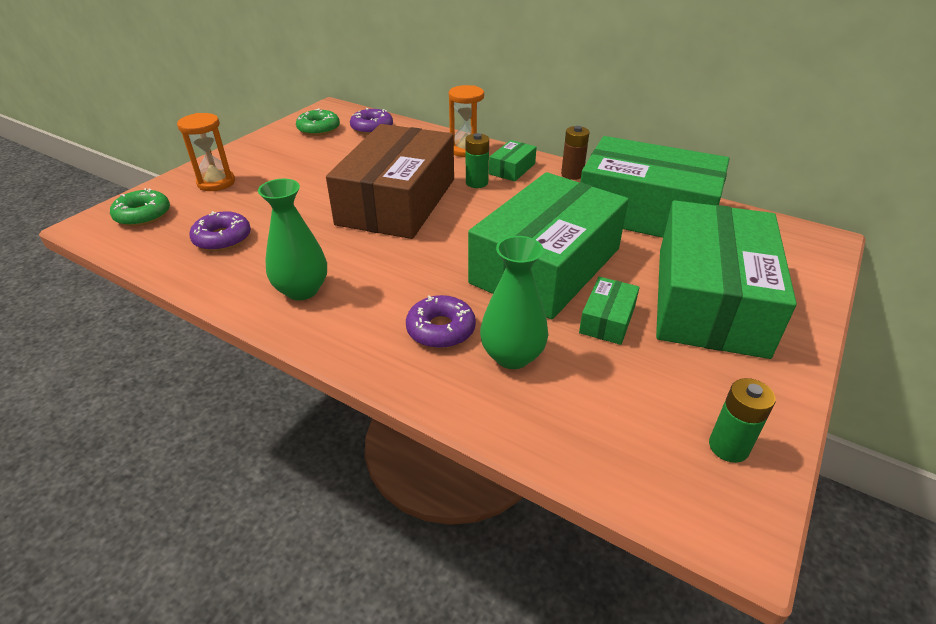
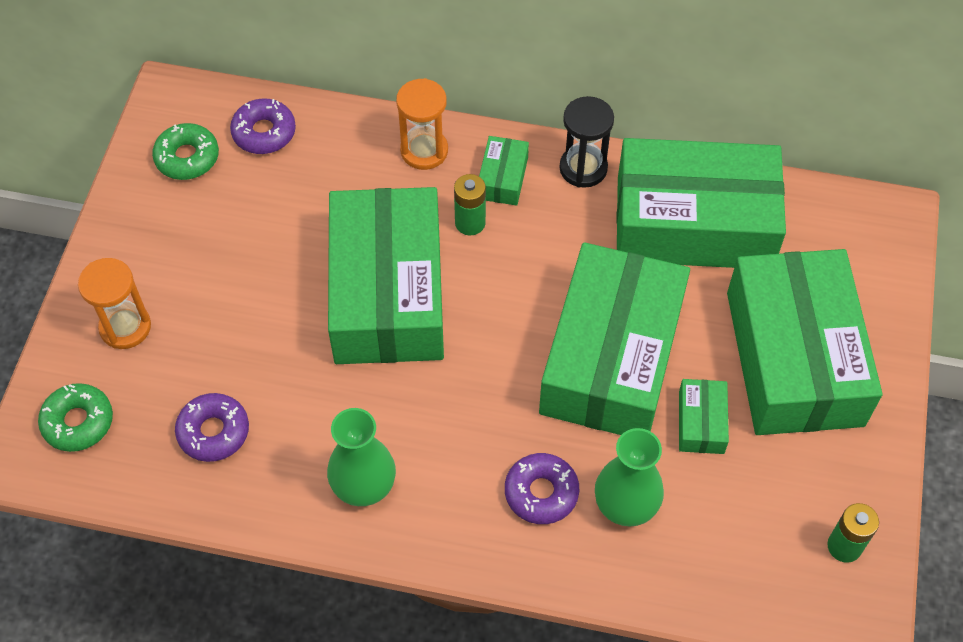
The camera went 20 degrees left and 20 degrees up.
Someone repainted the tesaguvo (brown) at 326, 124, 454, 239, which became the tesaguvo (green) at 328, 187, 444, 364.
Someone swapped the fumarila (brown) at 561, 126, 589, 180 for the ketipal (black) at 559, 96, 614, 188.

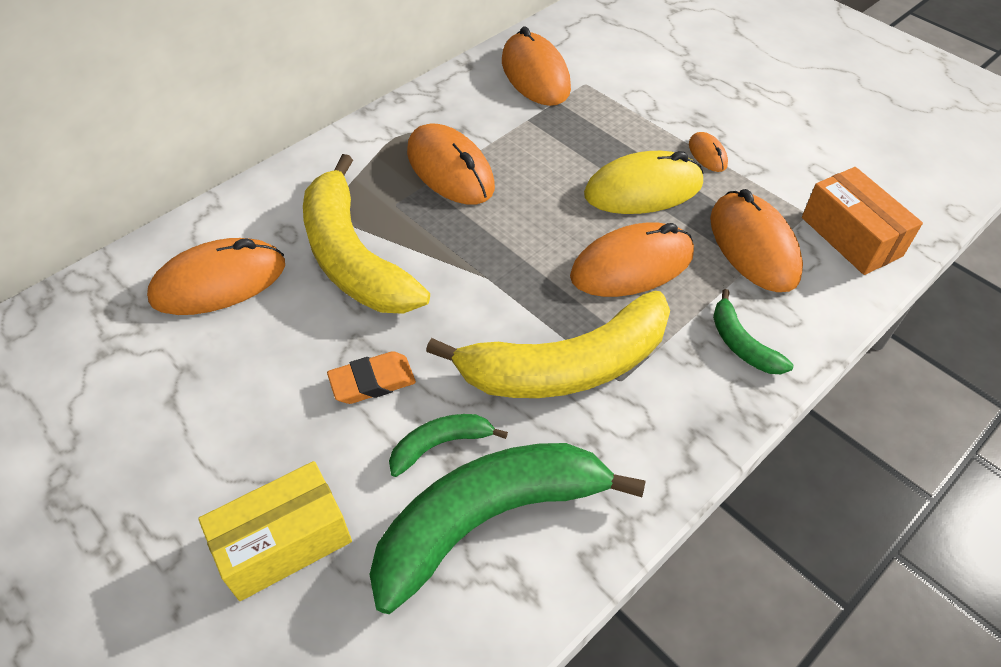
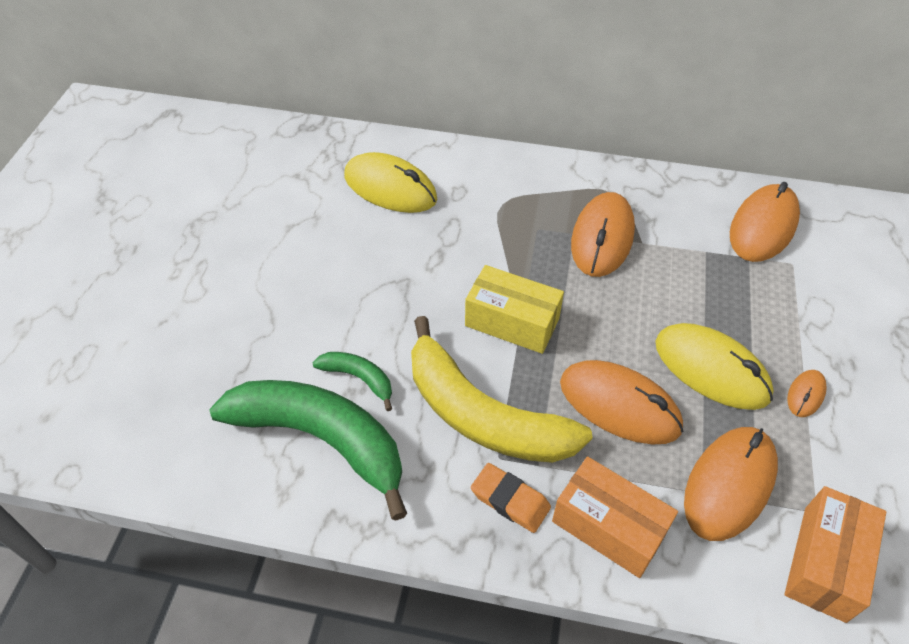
The camera went 55 degrees right and 0 degrees up.
Someone took away the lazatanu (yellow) at 303, 154, 430, 314.
Someone repainted the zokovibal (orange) at 147, 238, 285, 315, which became the zokovibal (yellow) at 344, 152, 437, 213.
Someone swapped the lazatanu (green) at 713, 289, 793, 374 for the tesaguvo (orange) at 552, 456, 678, 578.
Someone carried the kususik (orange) from 327, 351, 416, 404 to 471, 463, 551, 533.
Someone carried the tesaguvo (yellow) from 198, 461, 352, 601 to 465, 265, 564, 354.

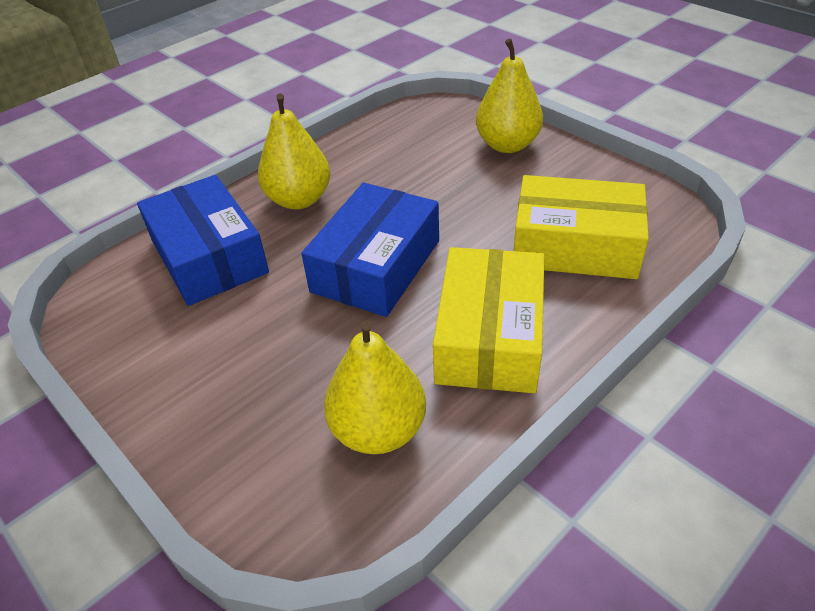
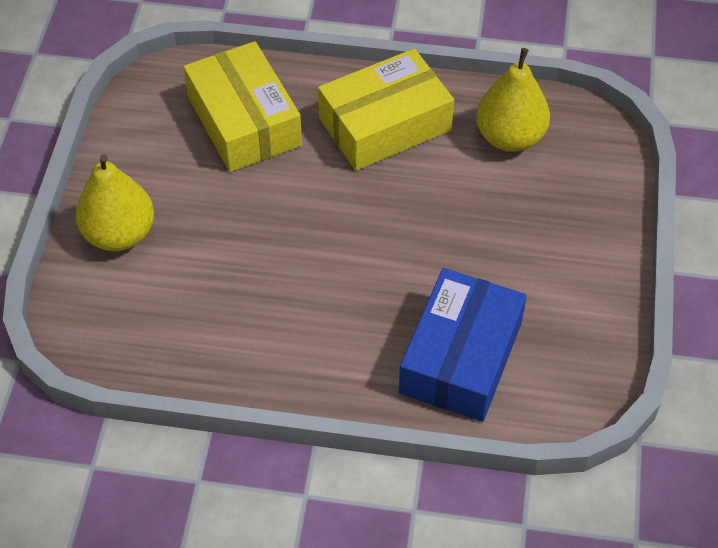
The camera went 130 degrees left and 10 degrees up.
Someone took away the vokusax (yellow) at 258, 94, 330, 210.
Someone took away the tesaguvo (blue) at 301, 183, 439, 317.

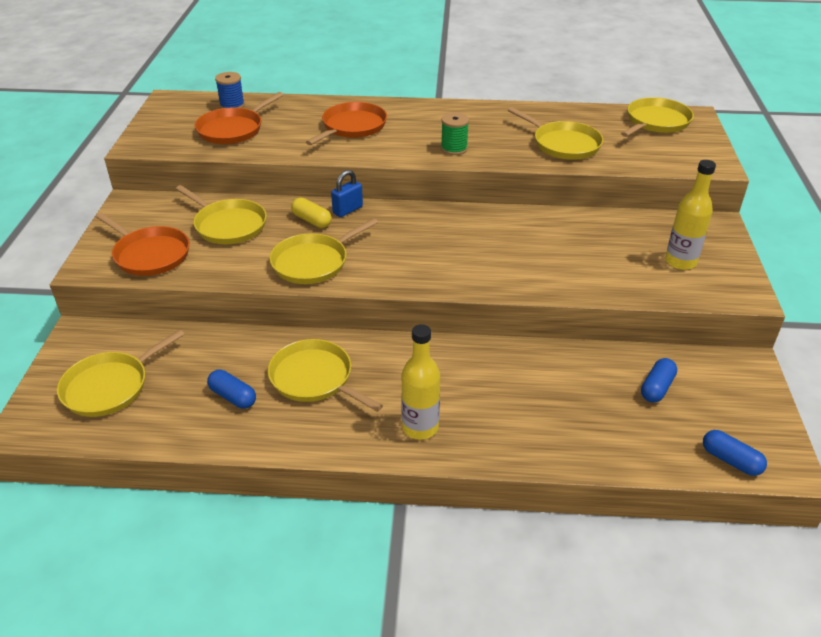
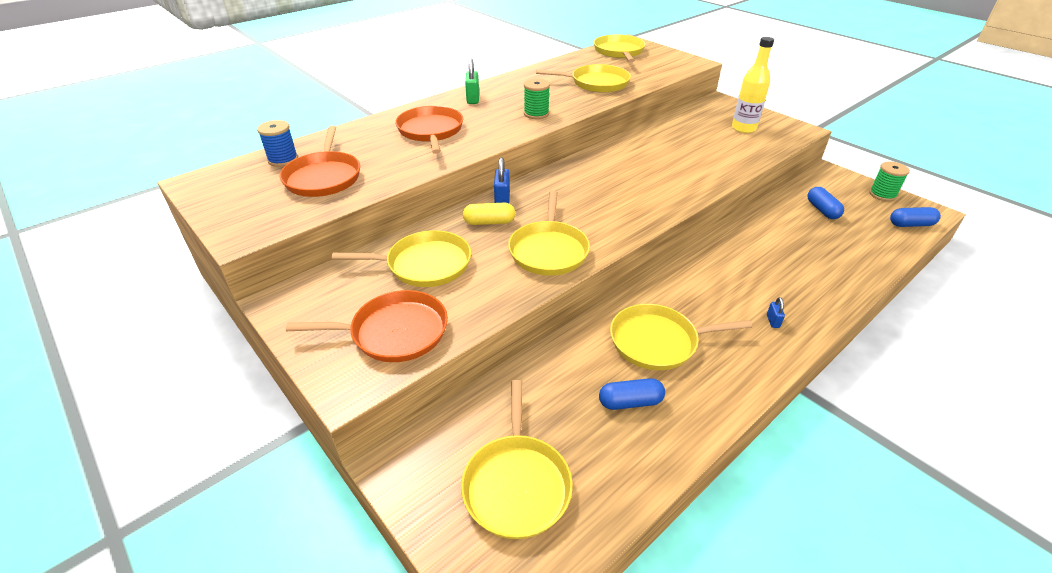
The camera went 45 degrees left and 0 degrees up.
Someone swapped the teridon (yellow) at 401, 324, 440, 440 for the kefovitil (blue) at 767, 297, 785, 328.
Someone put down the kefovitil (green) at 465, 59, 479, 104.
Someone put down the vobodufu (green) at 869, 161, 910, 201.

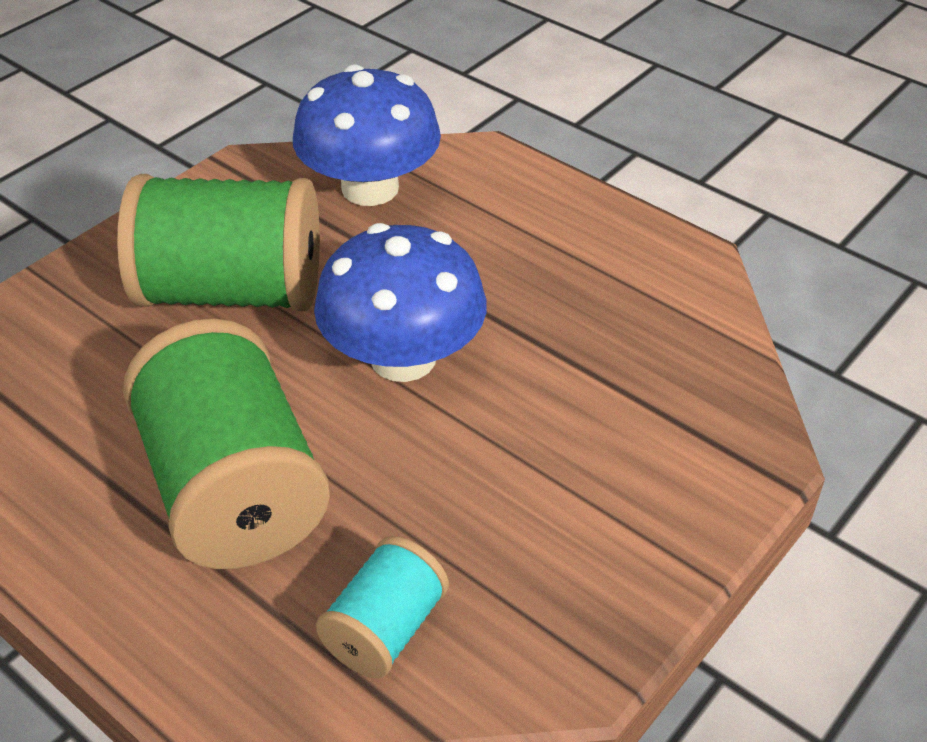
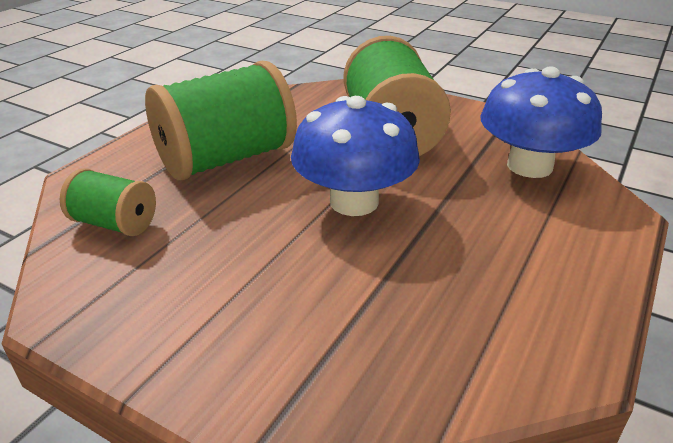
The camera went 80 degrees right and 10 degrees down.
Someone repainted the vobodufu (turquoise) at 316, 536, 449, 678, which became the vobodufu (green) at 60, 168, 156, 236.

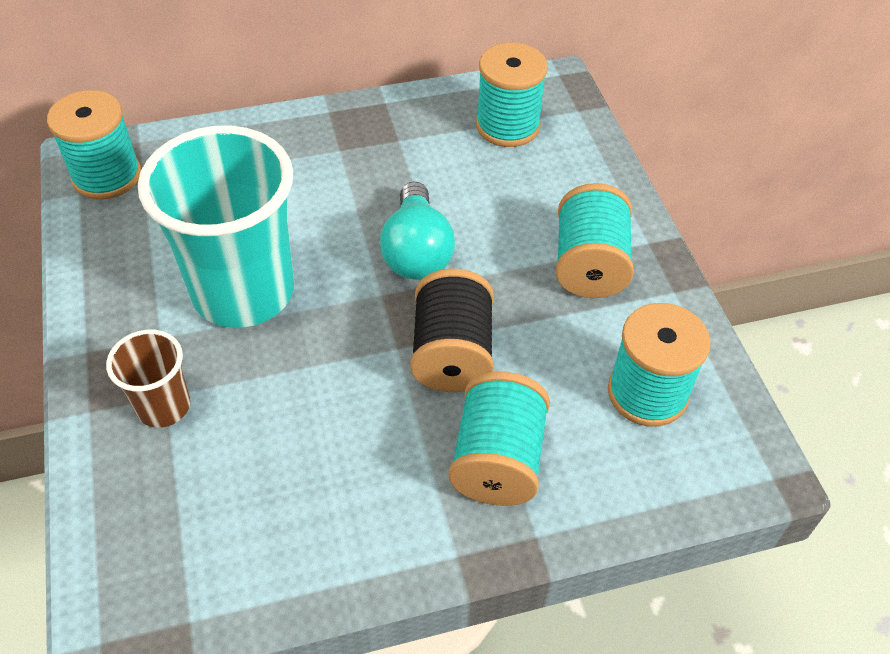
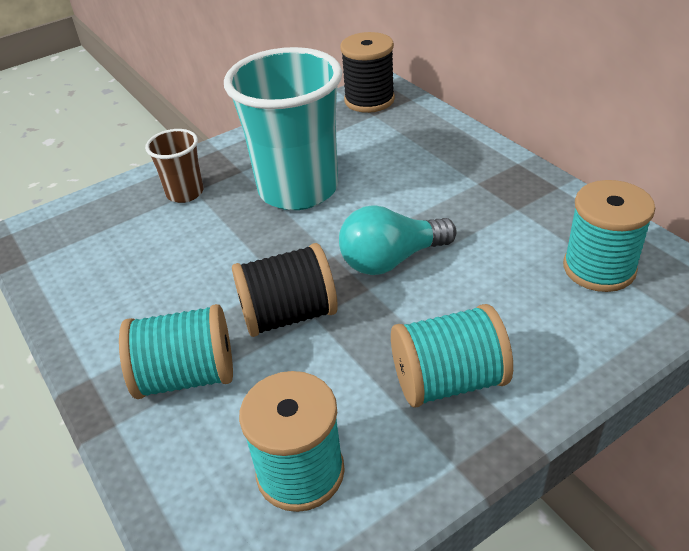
The camera went 75 degrees right and 10 degrees down.
Someone repainted the vobodufu (turquoise) at 47, 90, 141, 200, which became the vobodufu (black) at 340, 32, 395, 113.

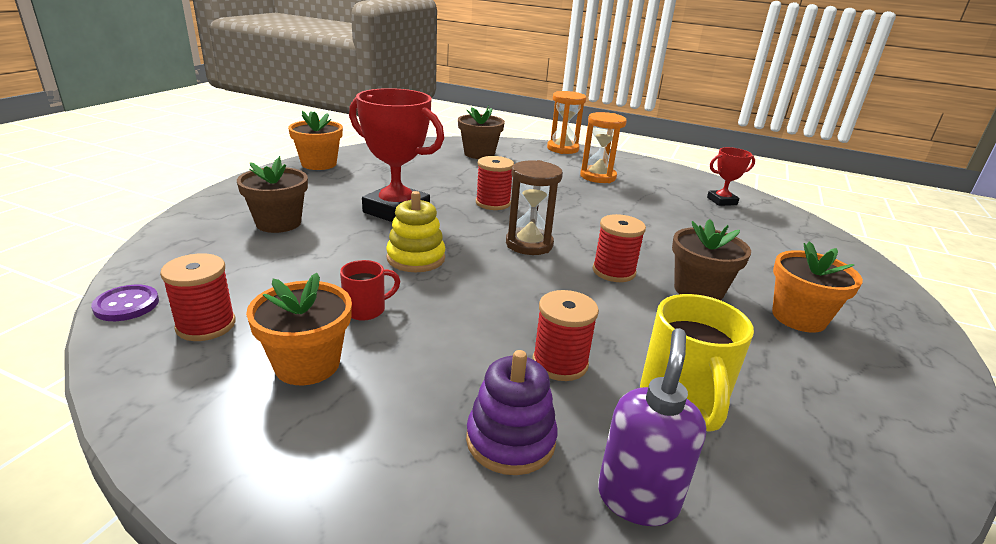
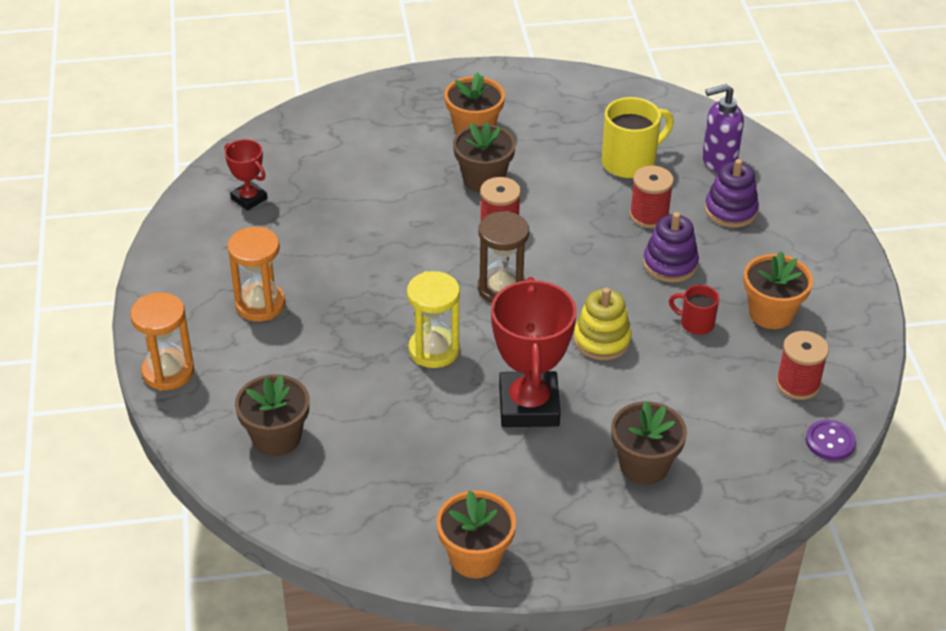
The camera went 120 degrees left and 15 degrees up.
Someone swapped the vobodufu (red) at 476, 156, 514, 210 for the ketipal (yellow) at 407, 271, 460, 368.
Someone put down the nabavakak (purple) at 643, 212, 699, 283.

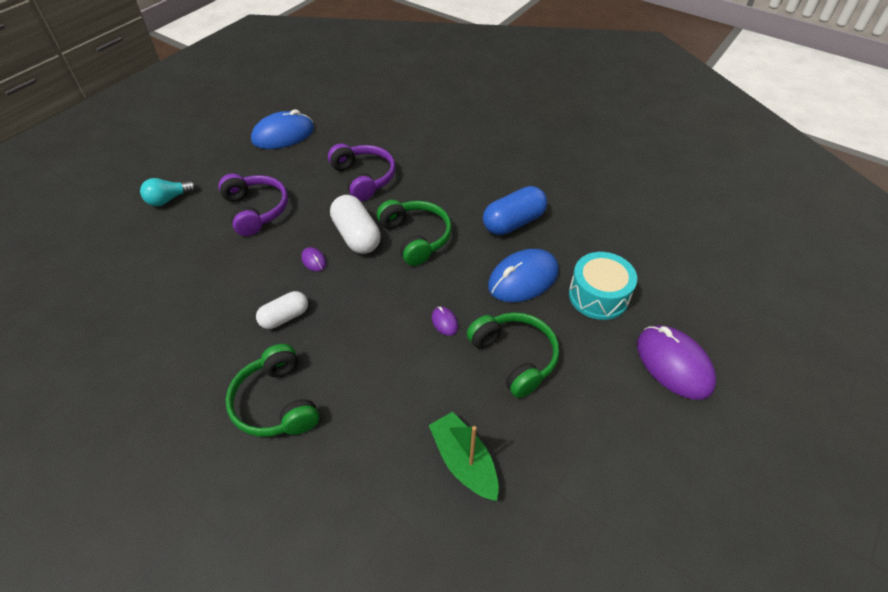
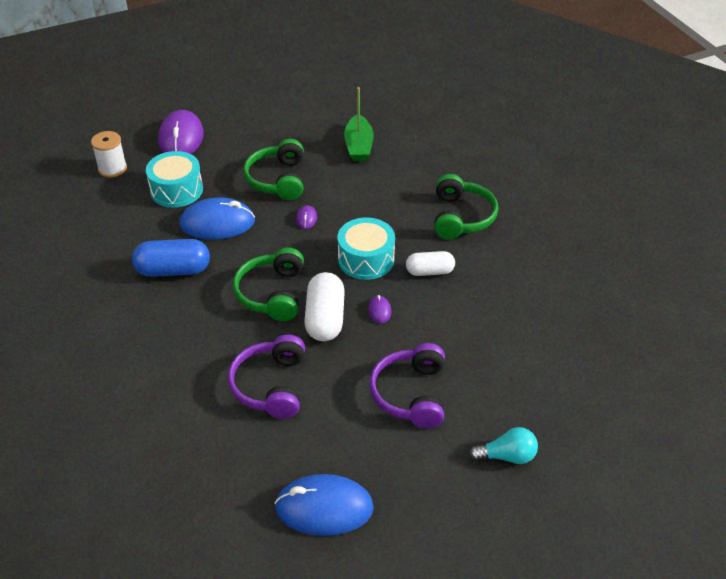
The camera went 150 degrees left and 5 degrees down.
Someone put down the vobodufu (white) at 91, 131, 127, 177.
Someone put down the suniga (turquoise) at 338, 218, 395, 280.

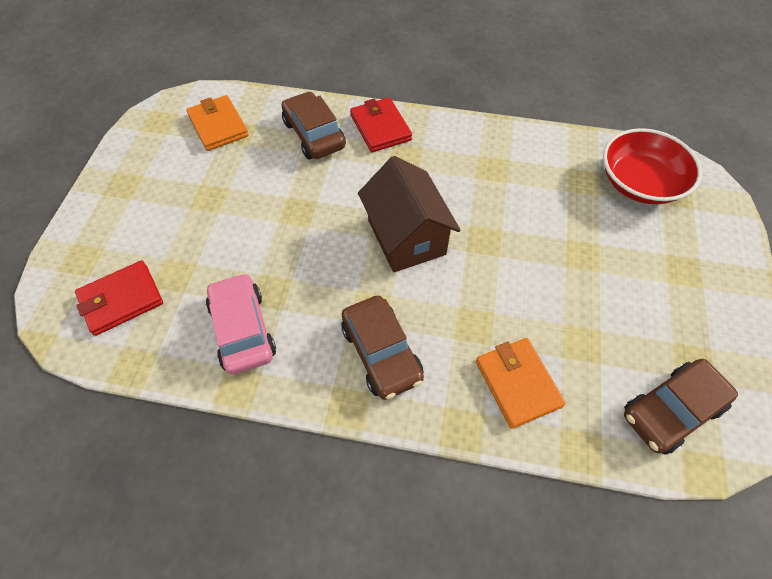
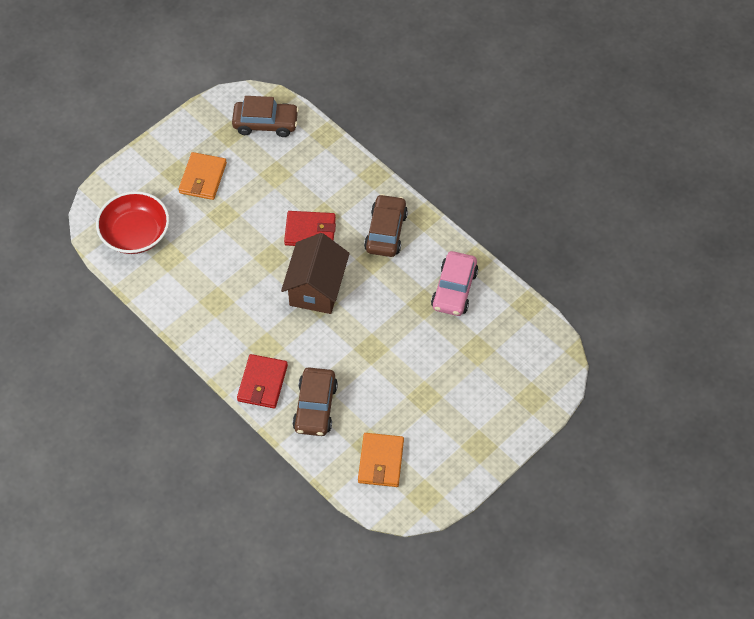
The camera went 145 degrees left and 0 degrees up.
Someone carried the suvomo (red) from 75, 260, 163, 336 to 284, 211, 336, 246.
Someone carried the suvomo (orange) from 476, 338, 566, 429 to 178, 152, 227, 200.

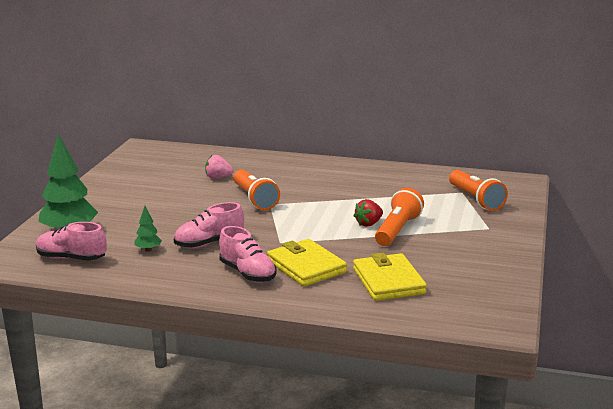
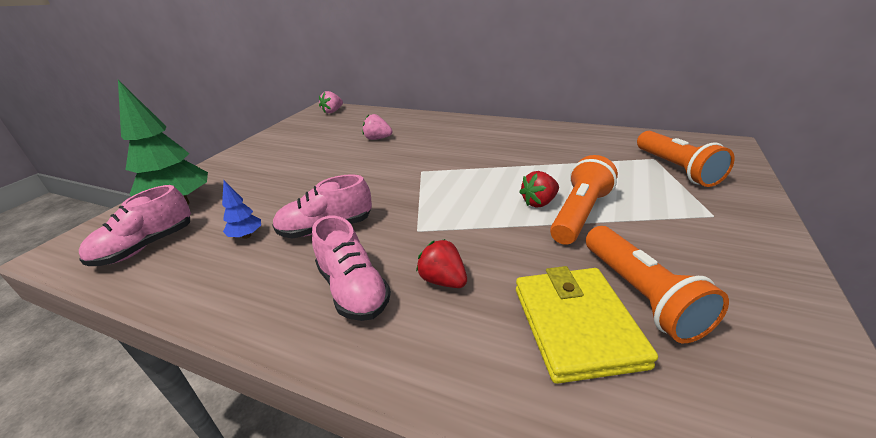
The camera went 10 degrees right and 10 degrees up.
Someone carried the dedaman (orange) from 233, 169, 280, 210 to 586, 226, 729, 343.
Someone repainted the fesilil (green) at 134, 206, 162, 252, which became the fesilil (blue) at 222, 181, 261, 239.
Someone rotated the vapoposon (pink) at 36, 222, 107, 261 by 75 degrees counterclockwise.
Someone swapped the suvomo (yellow) at 267, 239, 347, 286 for the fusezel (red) at 416, 239, 467, 288.
Someone put down the fusezel (pink) at 319, 91, 343, 113.

